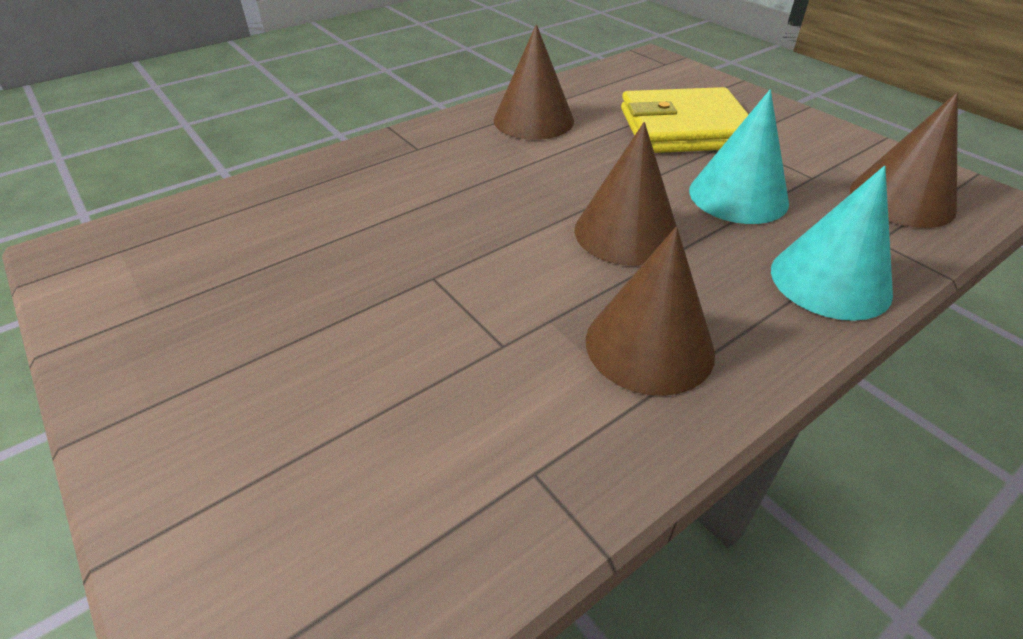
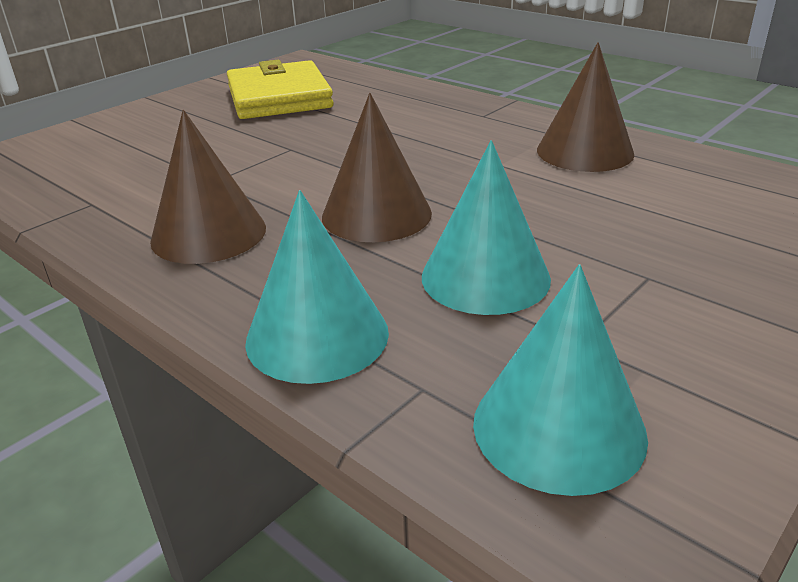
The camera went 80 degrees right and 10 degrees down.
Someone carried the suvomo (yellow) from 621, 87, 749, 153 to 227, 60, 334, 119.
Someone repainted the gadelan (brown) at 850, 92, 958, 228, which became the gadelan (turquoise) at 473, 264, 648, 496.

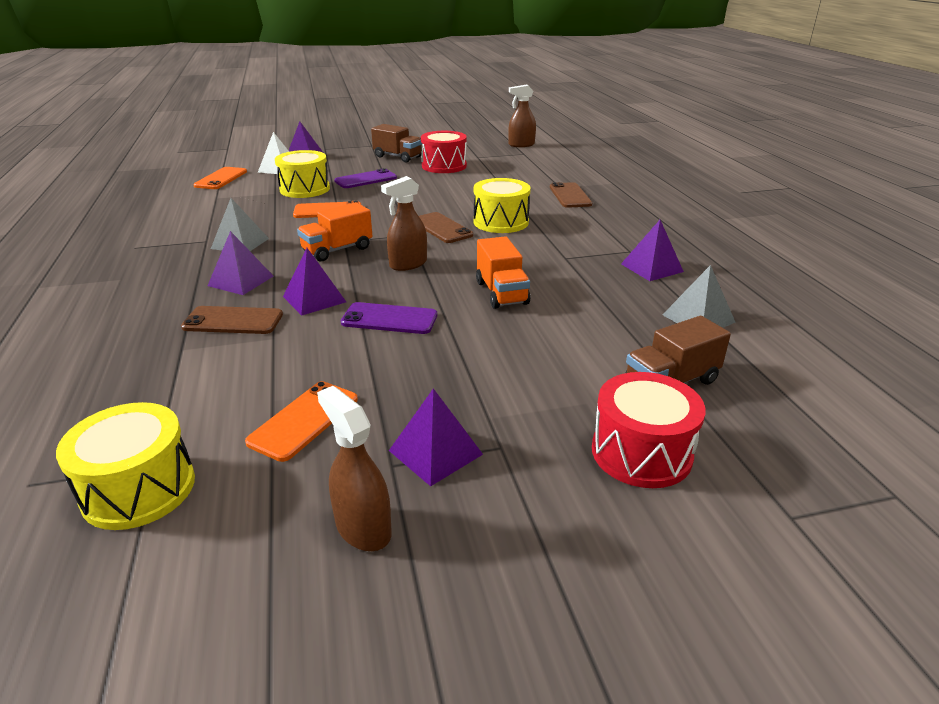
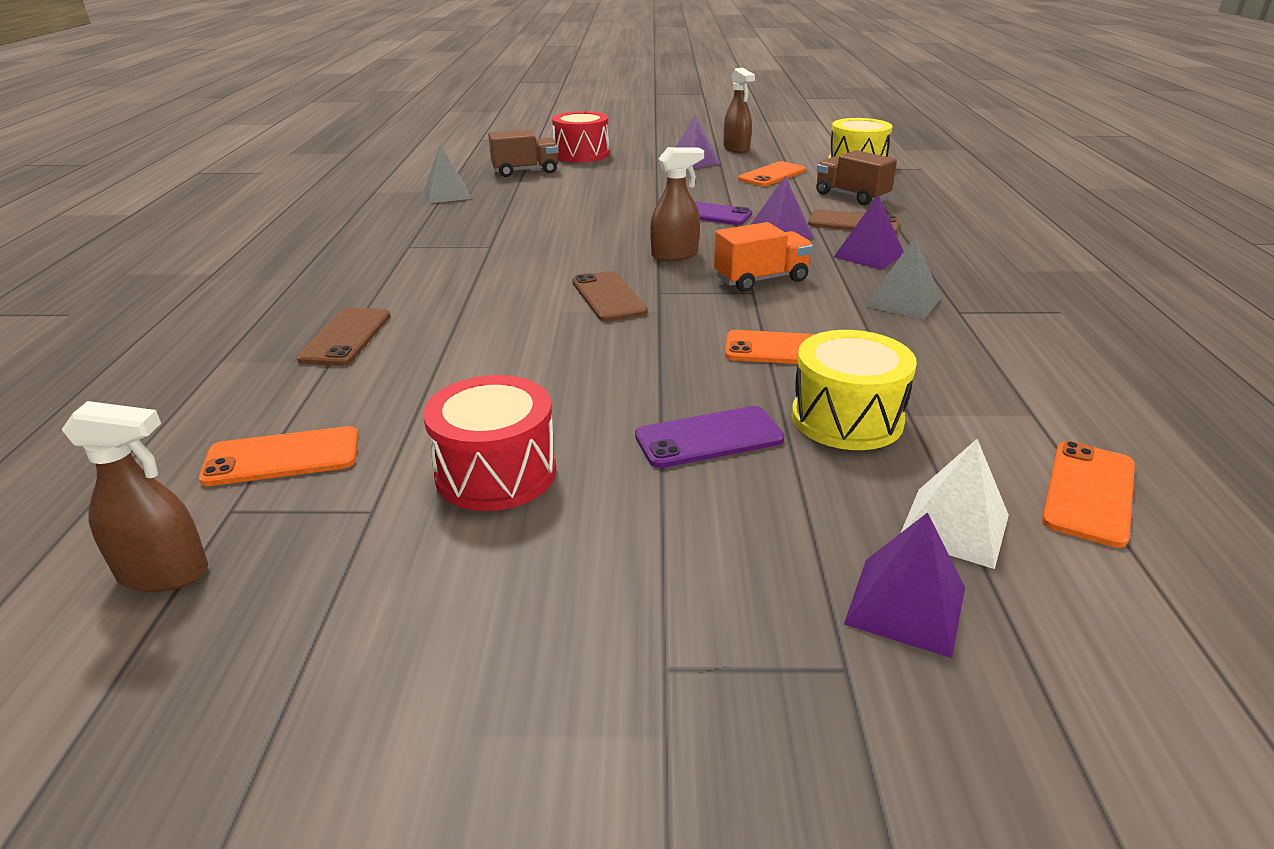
The camera went 165 degrees left and 0 degrees up.
Someone carried the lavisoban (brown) from 371, 124, 422, 163 to 816, 150, 897, 205.
Someone took away the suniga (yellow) at 473, 178, 531, 233.
Someone took away the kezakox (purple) at 621, 220, 684, 281.
Someone took away the lavisoban (orange) at 476, 236, 530, 309.
Someone put down the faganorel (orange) at 199, 426, 358, 486.

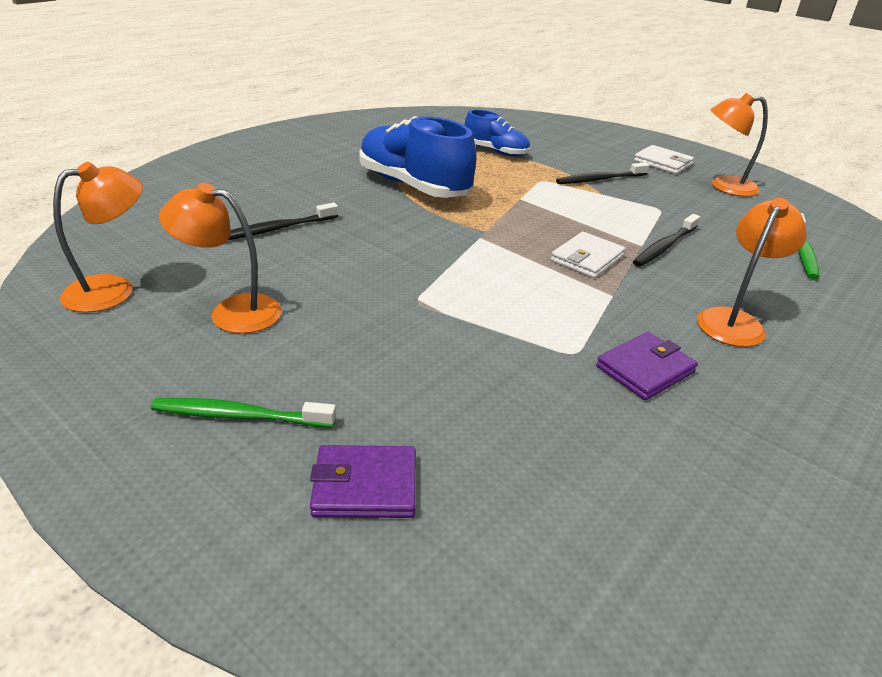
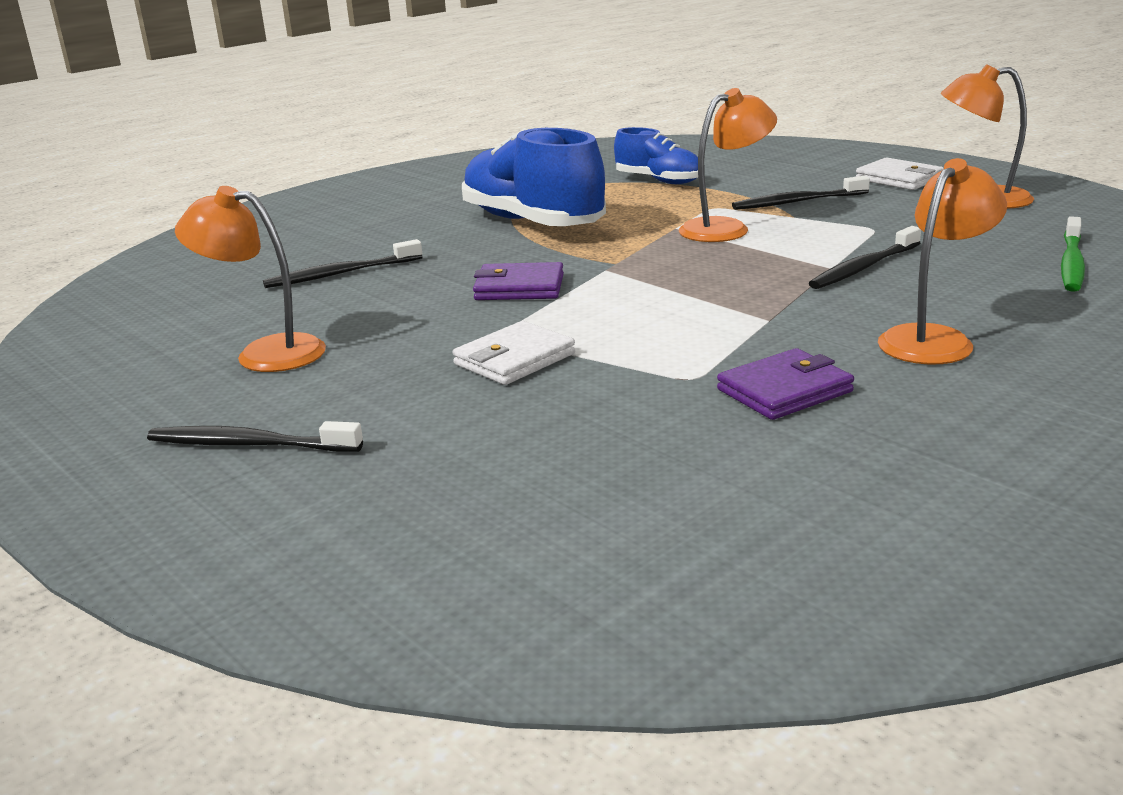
The camera went 10 degrees right and 10 degrees down.
Someone carried the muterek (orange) from 53, 162, 143, 313 to 679, 88, 777, 242.
Someone carried the suvomo (white) from 551, 232, 625, 278 to 453, 321, 575, 385.
Someone repainted the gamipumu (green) at 151, 398, 336, 427, which became the gamipumu (black) at 147, 421, 363, 452.
Someone carried the suvomo (purple) from 310, 445, 416, 518 to 473, 262, 564, 300.

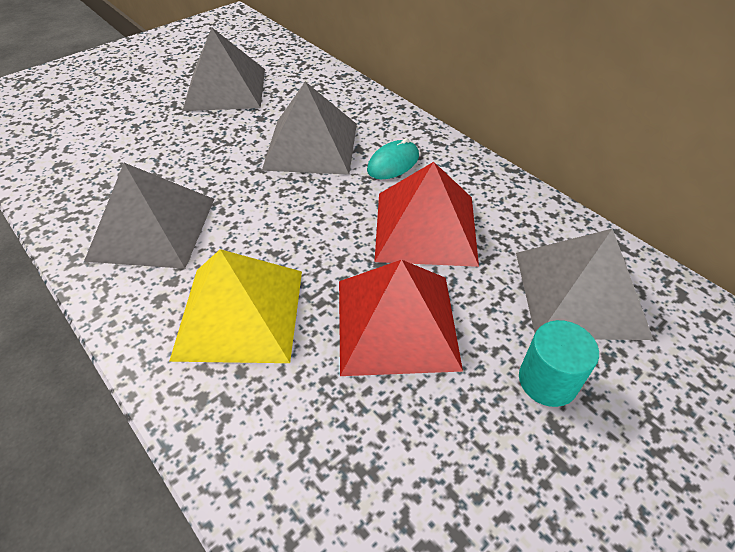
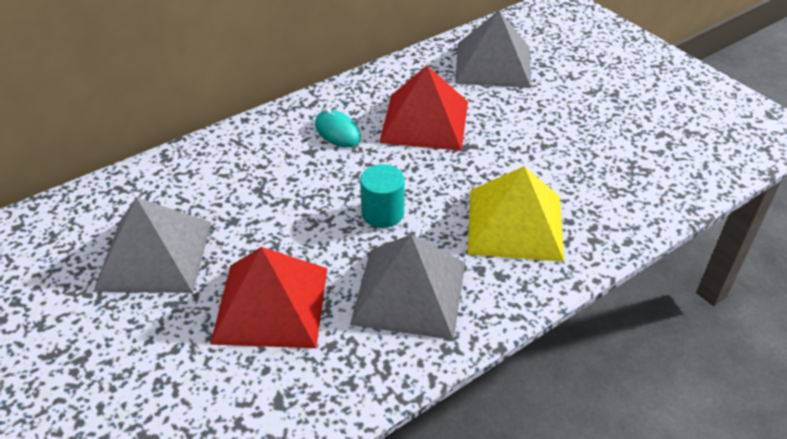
The camera went 85 degrees left and 5 degrees down.
Someone took away the kezakox (grey) at 262, 82, 357, 175.
Someone carried the kezakox (red) from 339, 260, 463, 376 to 210, 247, 327, 348.
Someone carried the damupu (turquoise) from 519, 320, 599, 407 to 360, 164, 405, 228.

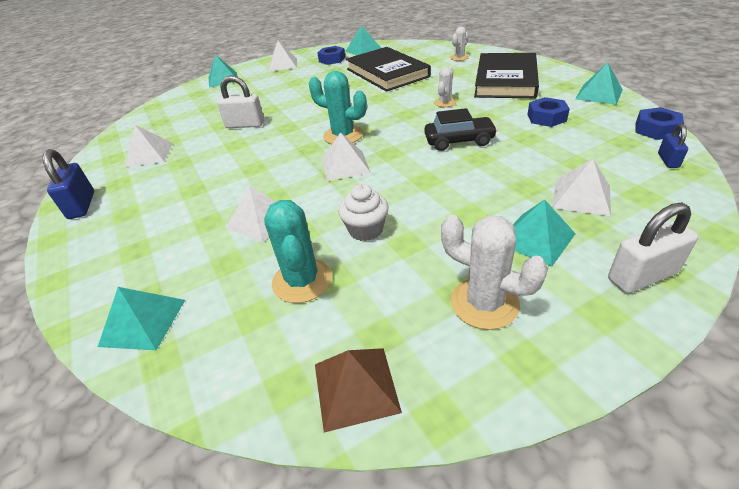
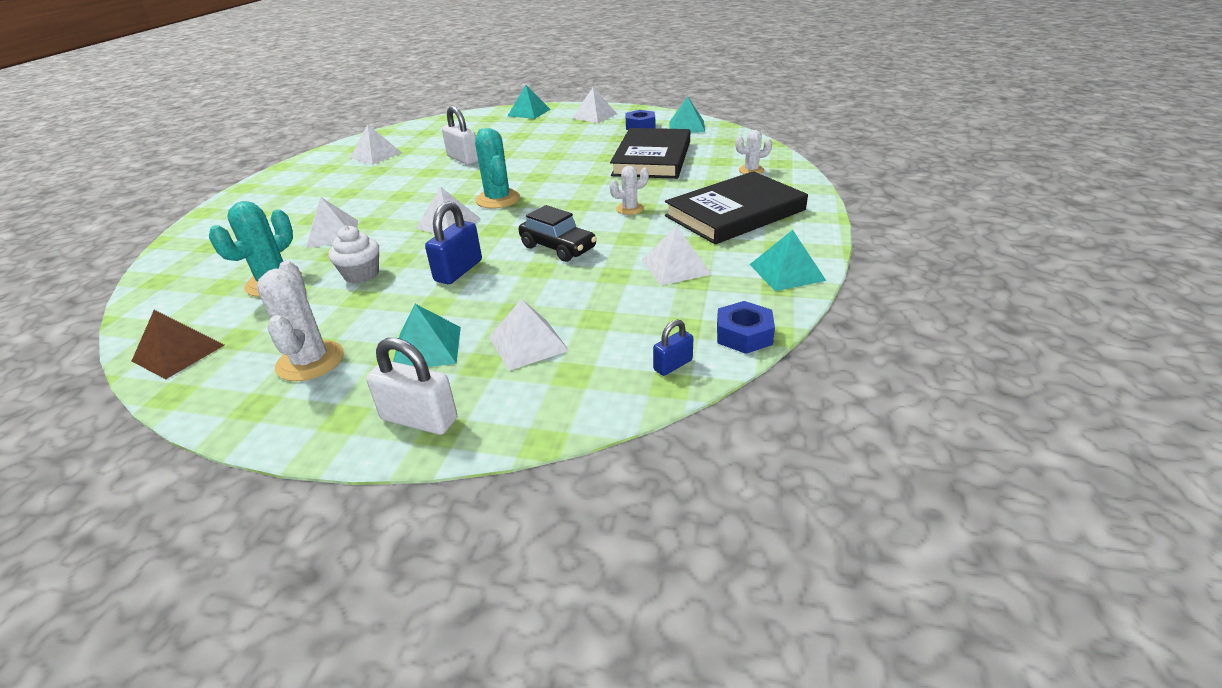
The camera went 40 degrees right and 5 degrees down.
Someone swapped the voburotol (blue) at 527, 97, 570, 127 for the kezakox (white) at 642, 226, 712, 285.
Someone carried the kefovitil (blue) from 42, 149, 94, 219 to 425, 201, 482, 284.
Someone took away the kezakox (turquoise) at 98, 287, 185, 350.

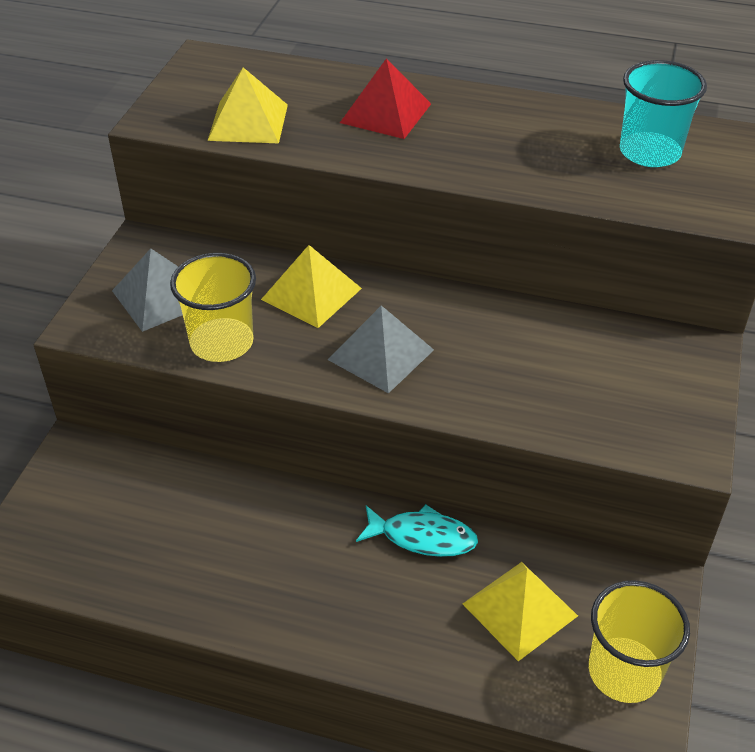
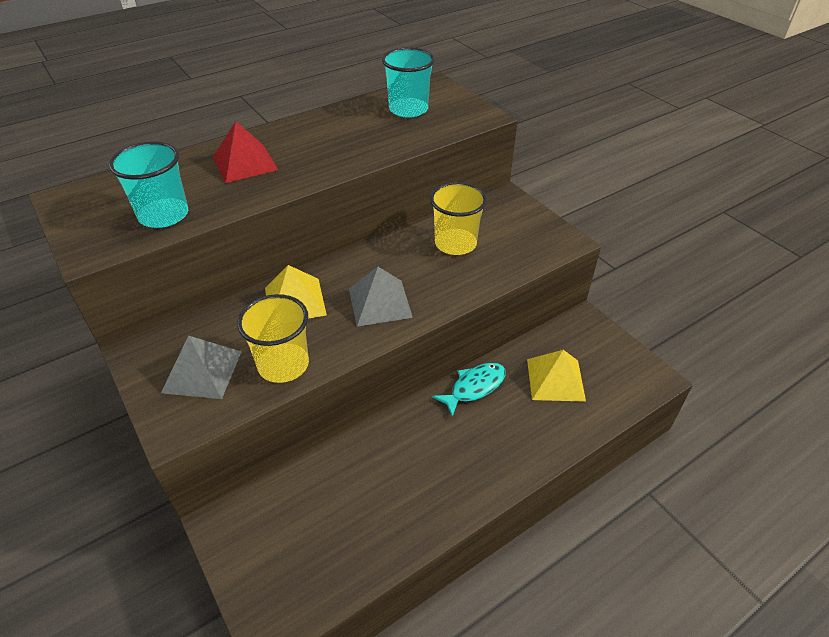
The camera went 50 degrees left and 0 degrees up.
Someone swapped the kezakox (yellow) at 207, 67, 288, 144 for the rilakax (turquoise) at 109, 141, 188, 228.
Someone carried the rilakax (yellow) from 589, 580, 690, 703 to 430, 182, 487, 255.

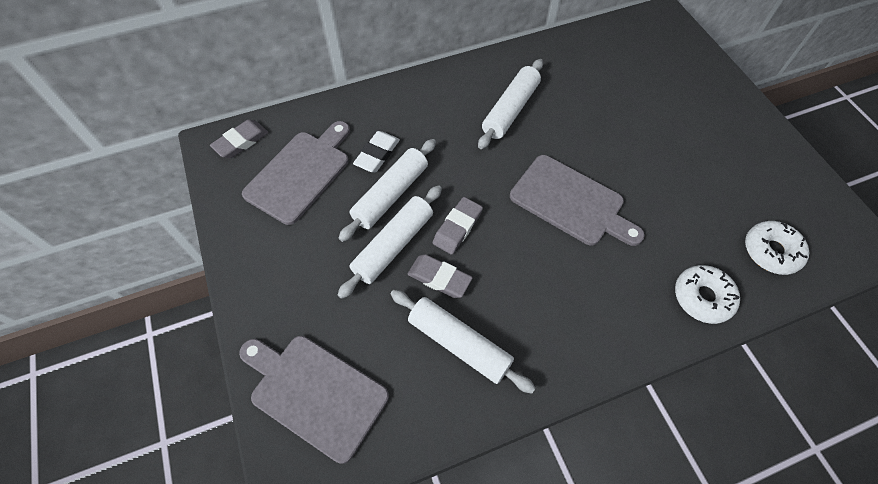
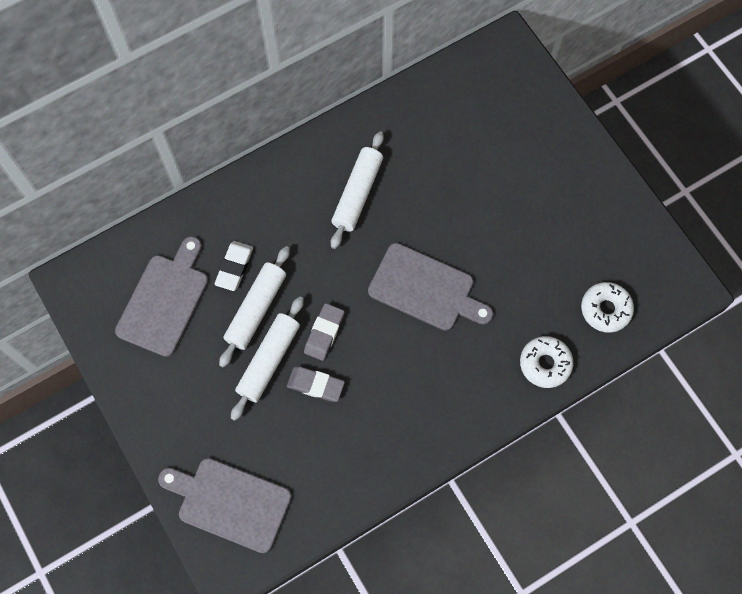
The camera went 10 degrees left and 10 degrees up.
Someone took away the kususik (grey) at 210, 120, 269, 158.
Someone took away the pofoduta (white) at 391, 290, 536, 393.

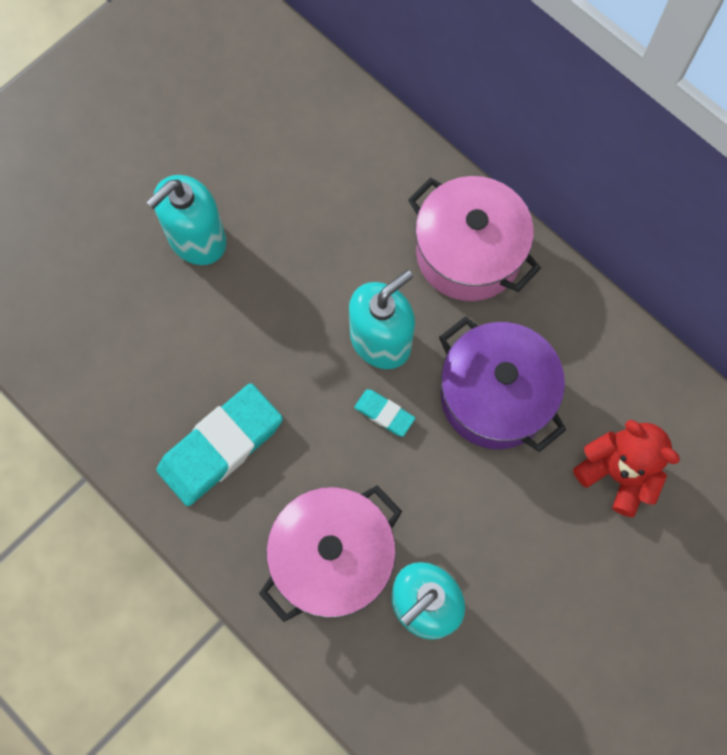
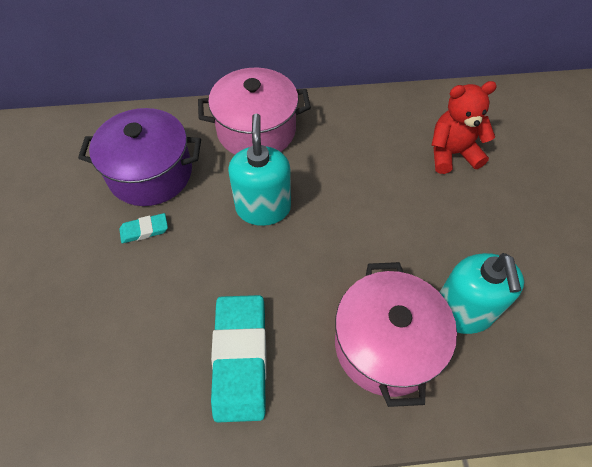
The camera went 50 degrees left and 15 degrees down.
Someone took away the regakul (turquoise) at 146, 175, 227, 265.
Someone carried the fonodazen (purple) from 439, 316, 566, 452 to 78, 108, 201, 206.
Someone carried the kususik (turquoise) from 354, 389, 415, 437 to 119, 213, 168, 243.

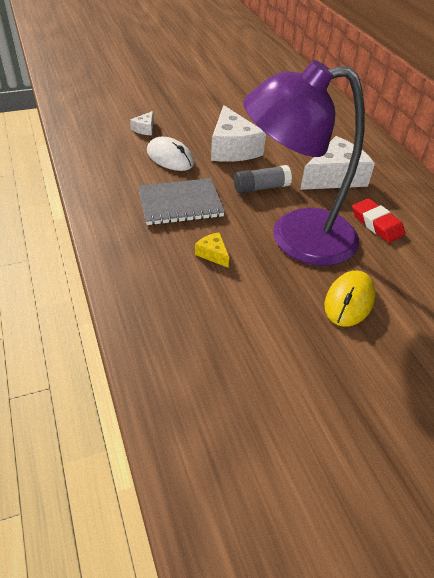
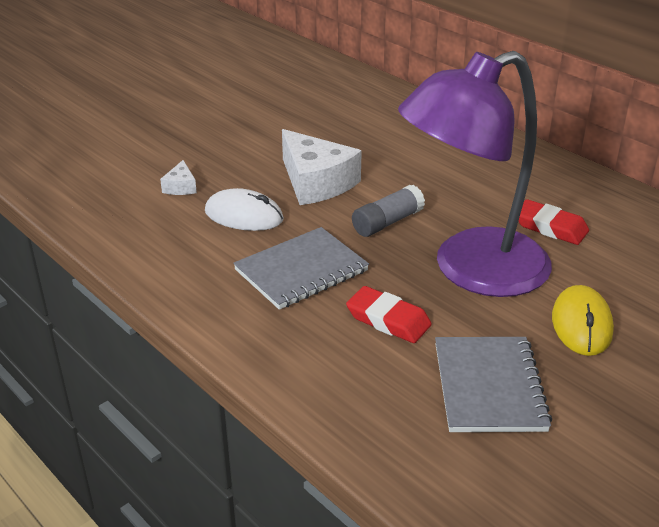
The camera went 20 degrees left and 10 degrees down.
Someone took away the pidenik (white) at 300, 136, 375, 190.
Someone swapped the pidenik (yellow) at 195, 232, 229, 268 for the kususik (red) at 346, 286, 432, 343.
Someone put down the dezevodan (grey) at 435, 337, 552, 432.

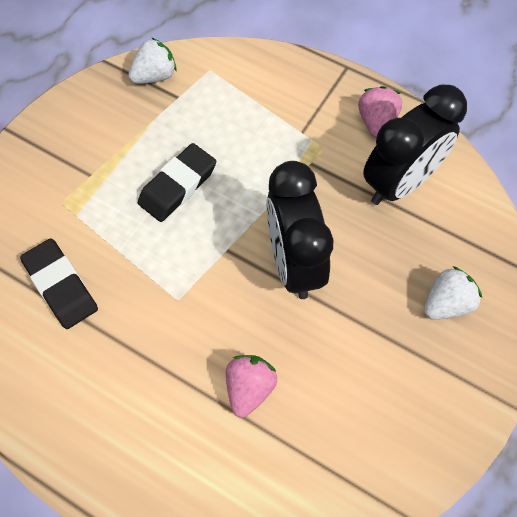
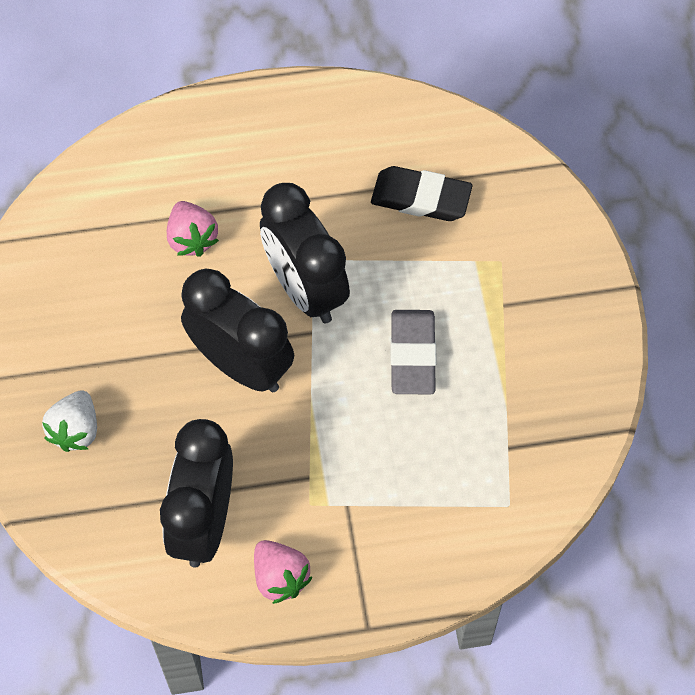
The camera went 140 degrees right and 0 degrees up.
Someone took away the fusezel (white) at 128, 37, 177, 84.
Someone repainted the kususik (black) at 138, 143, 216, 222, which became the kususik (grey) at 390, 310, 437, 394.
Someone put down the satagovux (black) at 260, 183, 350, 323.

